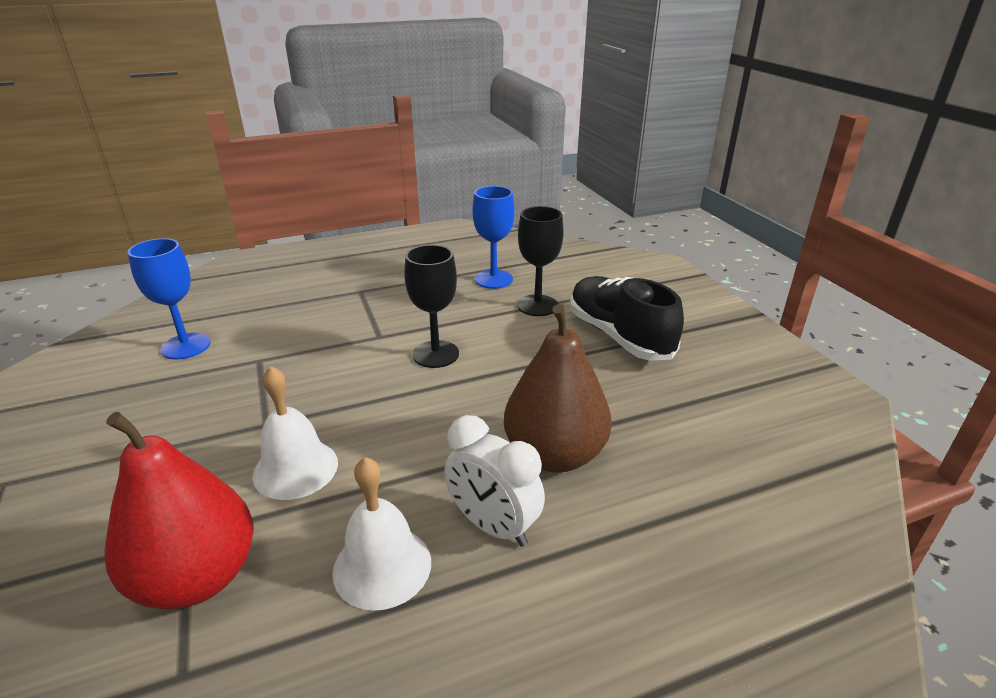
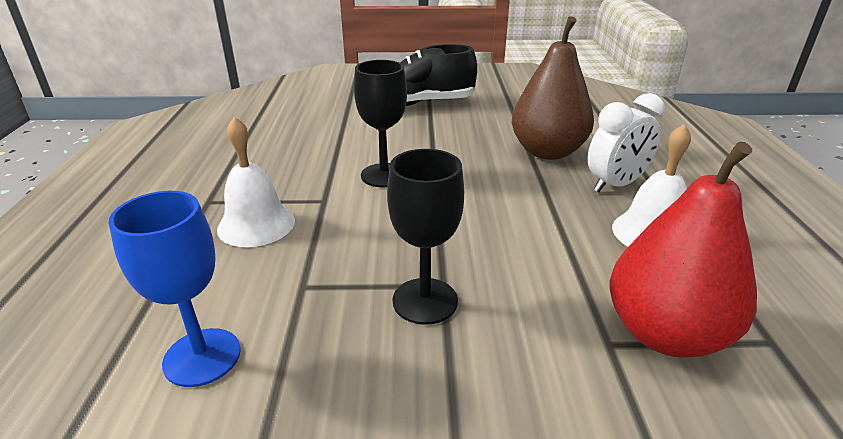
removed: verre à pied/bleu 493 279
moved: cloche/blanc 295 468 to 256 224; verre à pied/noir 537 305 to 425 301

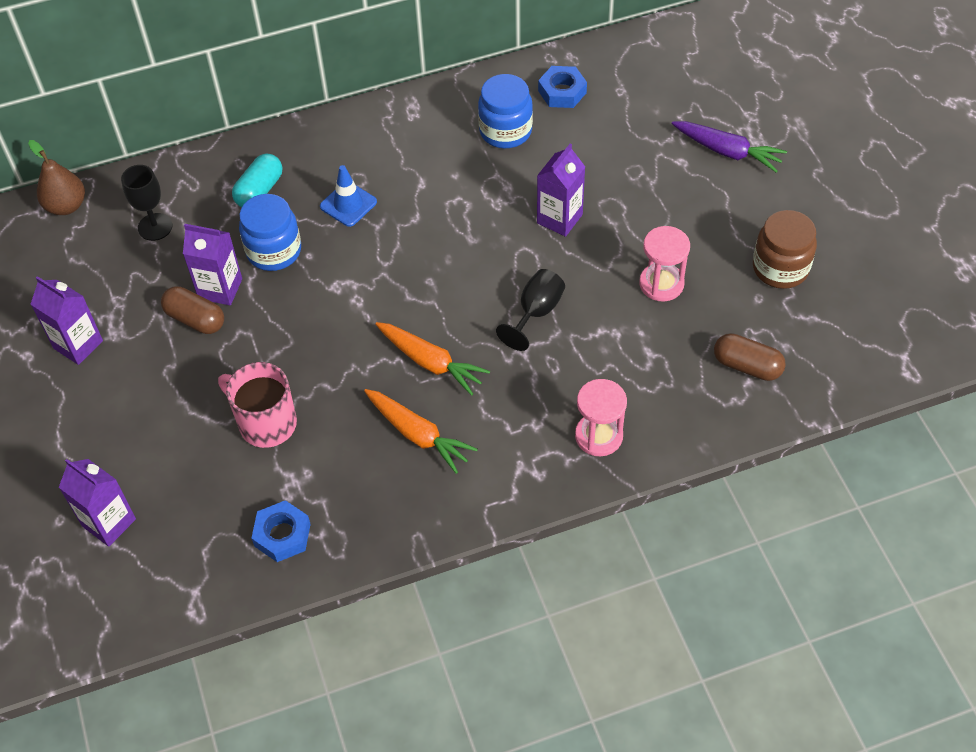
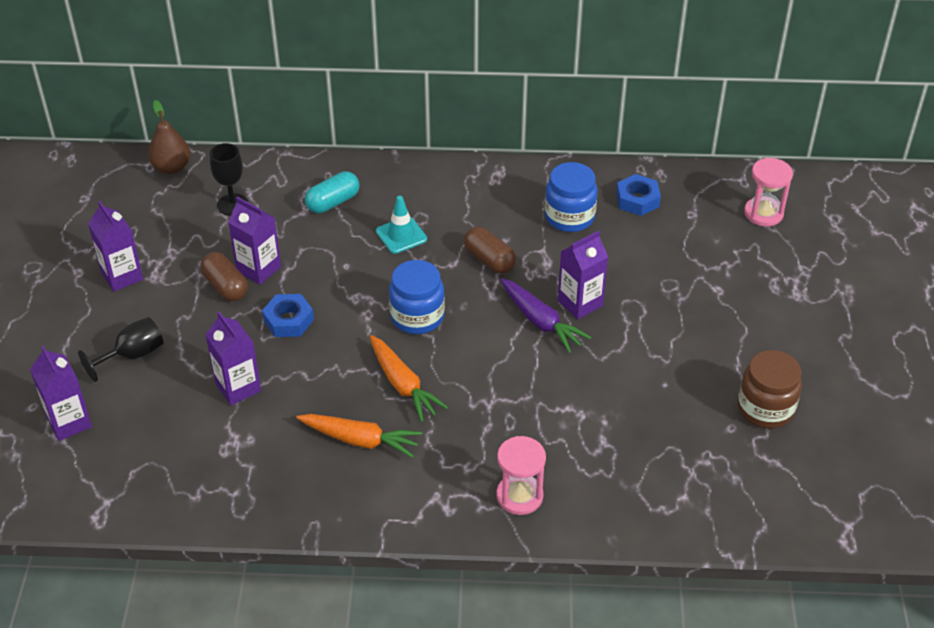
moved: verre à pied/noir 536 312 to 132 355; écrou/bleu 282 535 to 288 320; bocal/bleu 274 251 to 417 317; gélule/marron 747 366 to 489 260; carotte/violet 727 151 to 540 321; sablier/rose 661 284 to 763 213
replaced: tasse/rose 266 423 to brique de lait/violet 238 387
recoloured: cône de chantier/bleu 348 204 to cône de chantier/turquoise 401 235
turned: carotte/orange 418 434 = 360 440 45 degrees counterclockwise

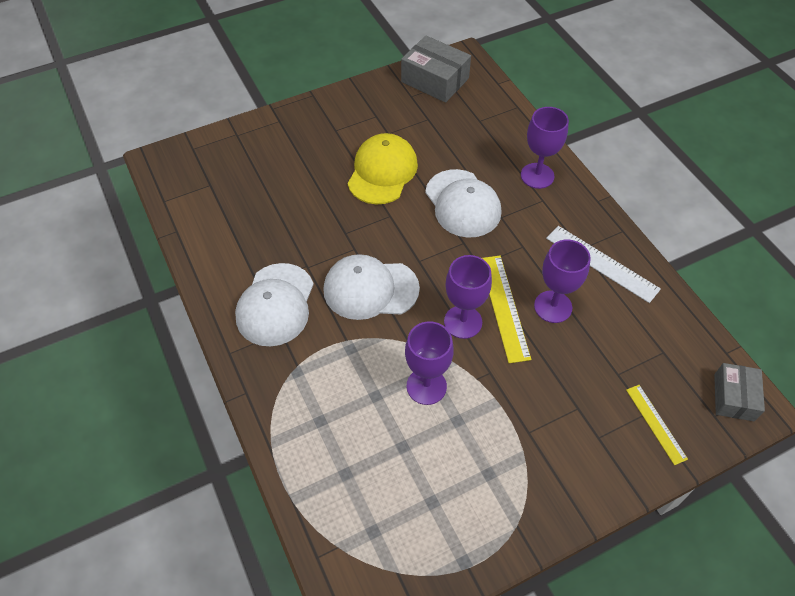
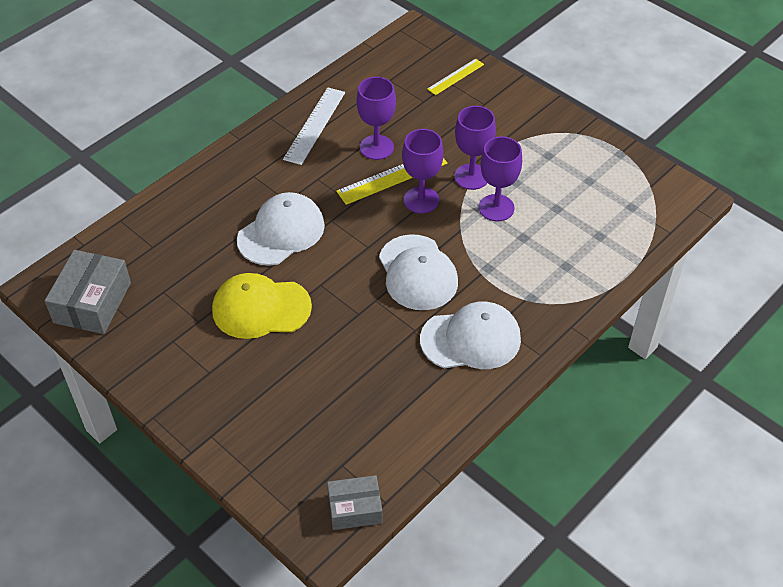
moved: boîte/gris 733 397 to 355 509; verre à pied/violet 537 176 to 471 177

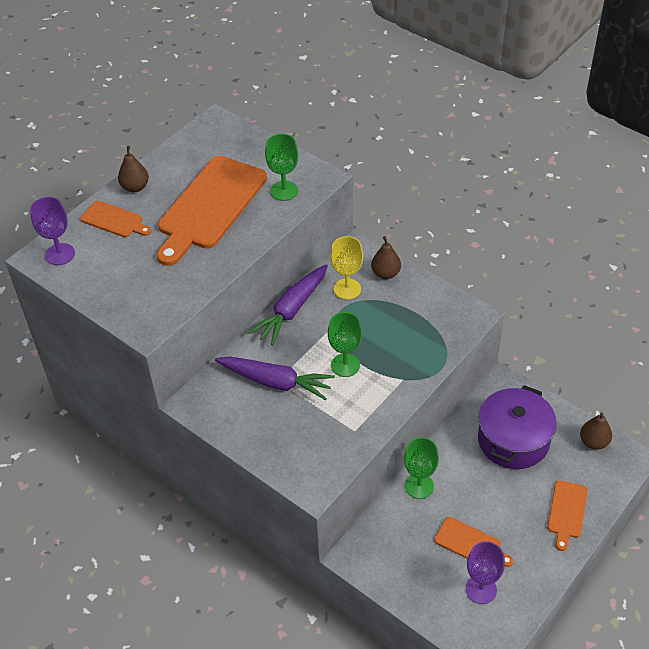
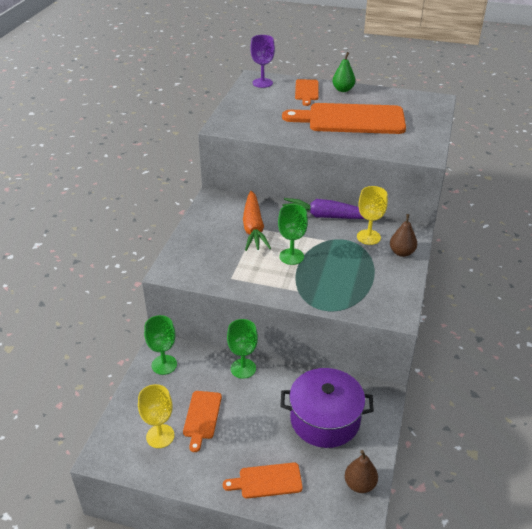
moved: verre à pied/vert 284 191 to 164 365
recoloured: verre à pied/violet 481 589 to verre à pied/jaune 160 436; carotte/violet 275 382 to carotte/orange 253 228; poire/marron 135 187 to poire/vert 343 90

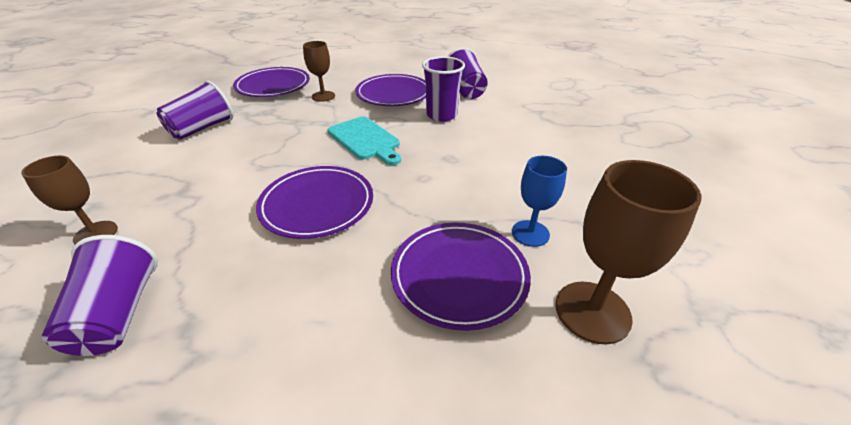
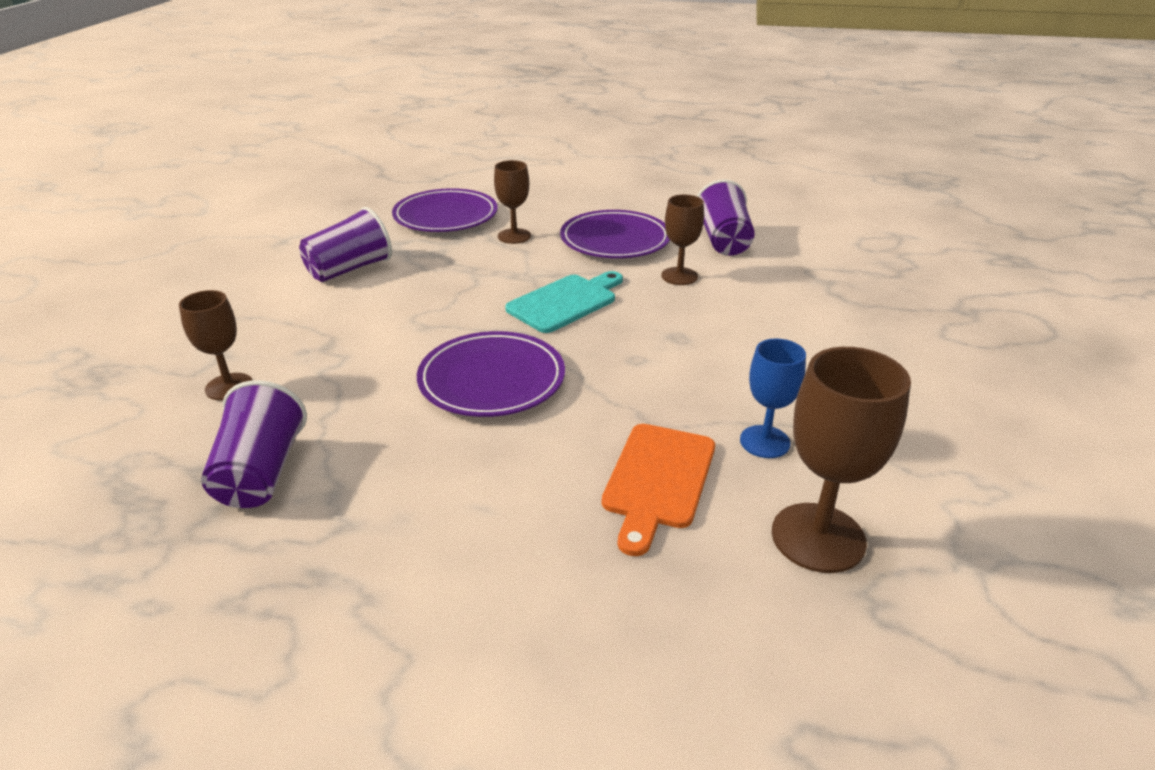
replaced: assiette/violet 459 276 to planche à découper/orange 658 480; gobelet/violet 441 115 to verre à pied/marron 679 276
turned: planche à découper/turquoise 365 140 = 565 302 105 degrees counterclockwise

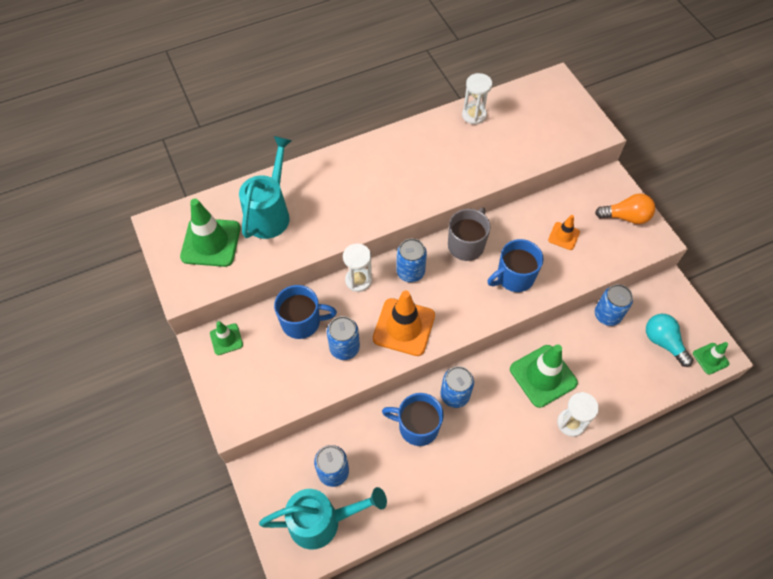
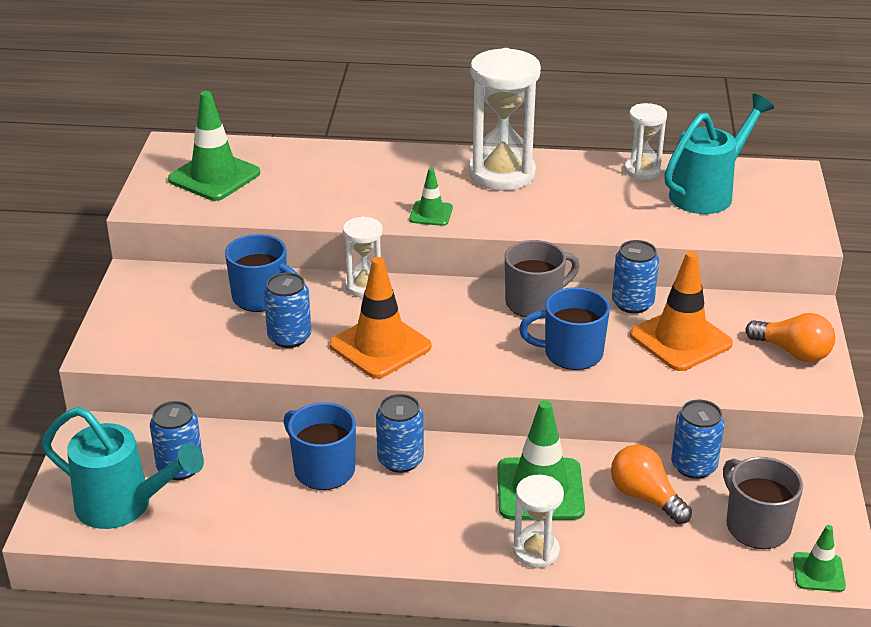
added: sablier/blanc 502 174; ampoule/orange 645 497
moved: cône de chantier/vert 226 339 to 431 214; canette/bleu 410 272 to 632 303; arrosoir/turquoise 270 213 to 707 193
replaced: ampoule/turquoise 663 342 to tasse/gris 756 526
resized: cône de chantier/orange 564 236 = 680 339 x1.88

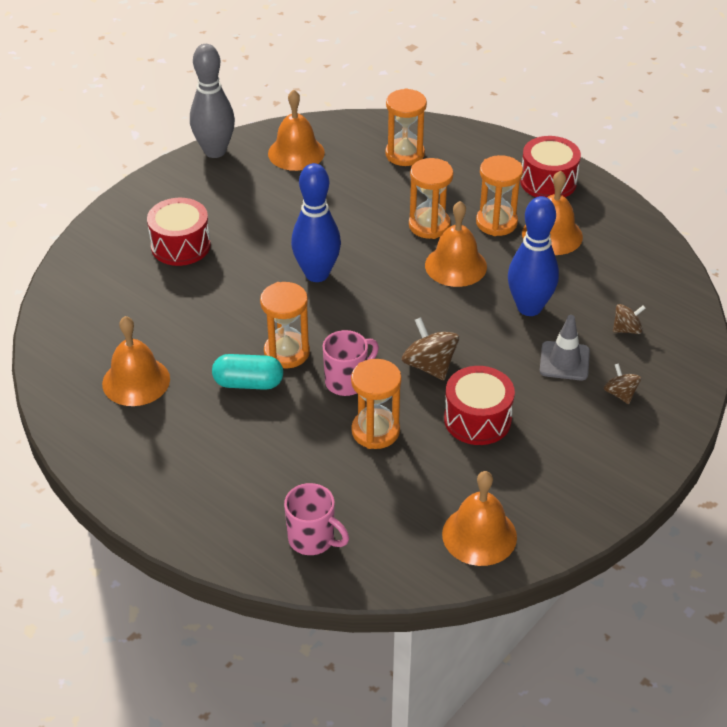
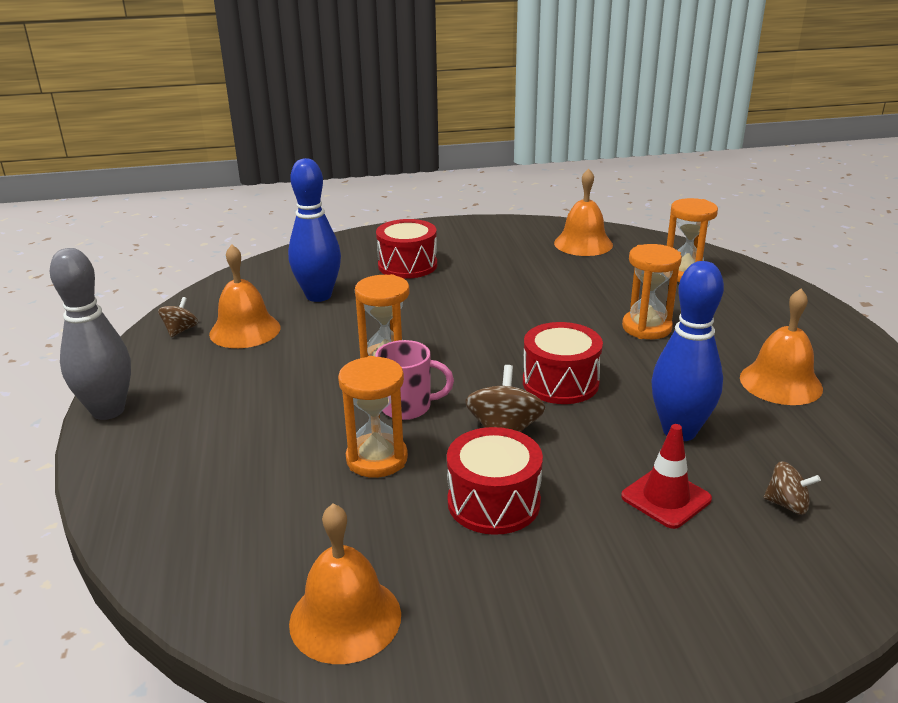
removed: gélule/turquoise 248 383; tasse/rose 313 539; cloche/orange 455 265; sablier/orange 496 223
moved: quille/gris 215 151 to 108 411; toupie/marron 620 394 to 180 330; quille/bleu 317 274 to 318 296; tambour/rouge 548 182 to 560 382
recoloured: cône de chantier/gris 564 361 to cône de chantier/rouge 666 498

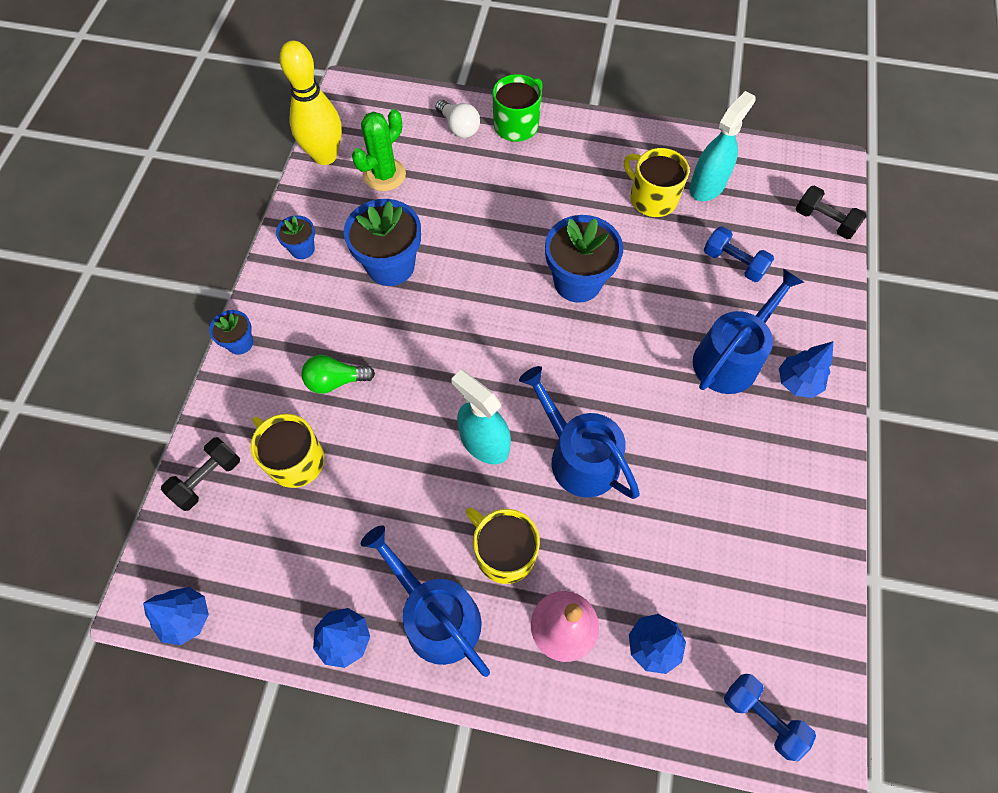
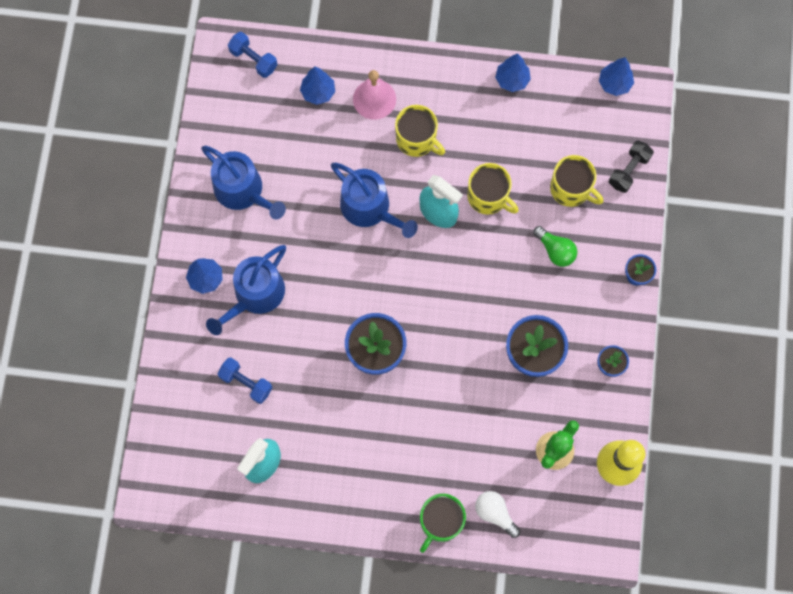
removed: haltère/noir 824 221
moved: arrosoir/bleu 436 615 to 243 191; tasse/jaune 652 198 to 488 197
turned: ampoule/vert 335 381 = 555 250 60 degrees clockwise

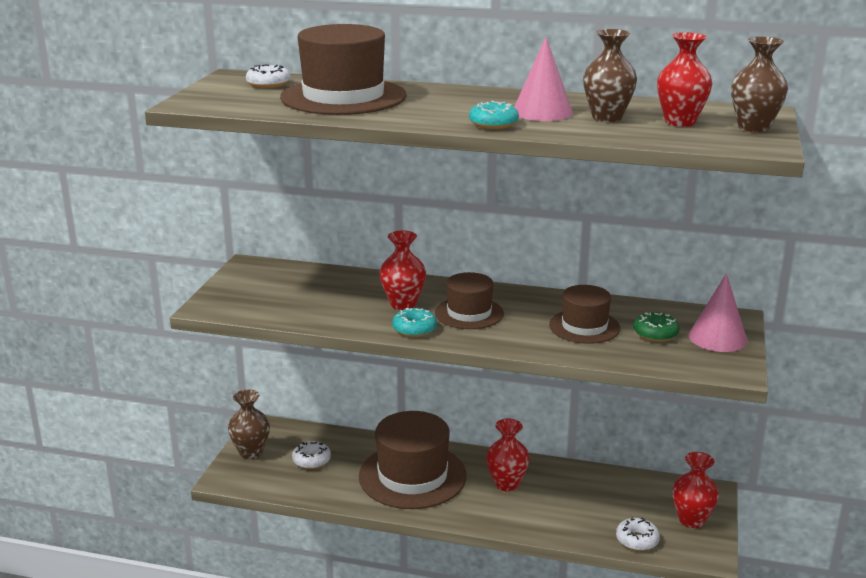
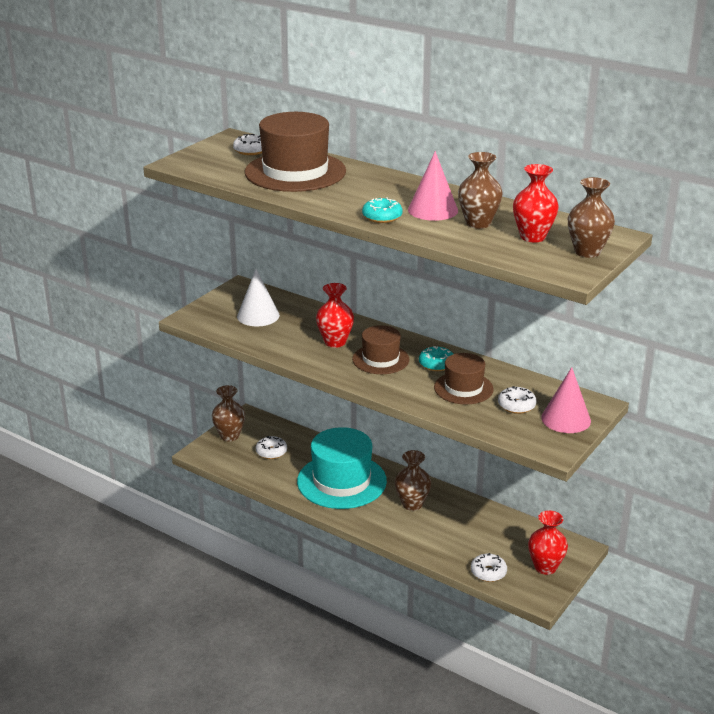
added: cône/blanc 258 316
moved: beignet/turquoise 414 329 to 436 364
recoloured: chapeau/marron 412 476 to chapeau/turquoise 341 481; vase/rouge 506 484 to vase/marron 412 504; beignet/vert 655 334 to beignet/blanc 516 405

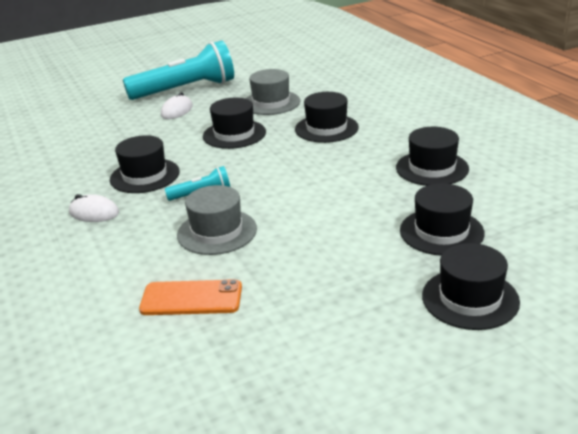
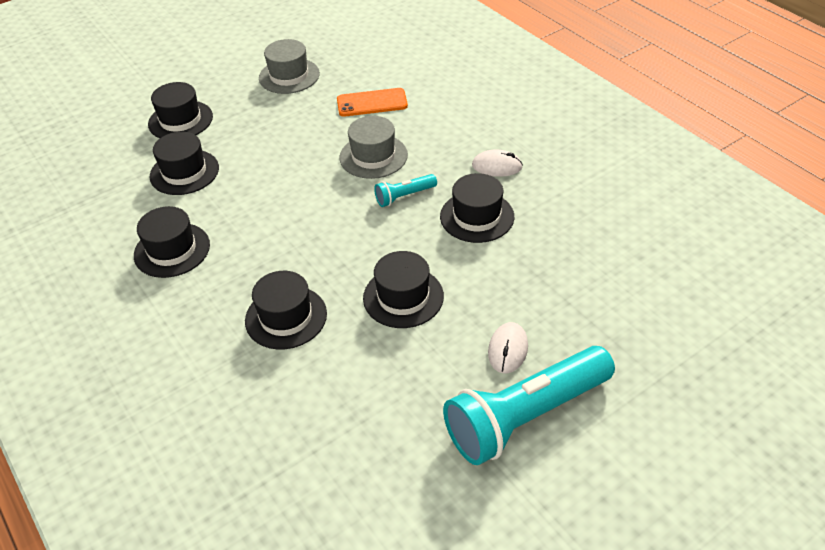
moved: chapeau/gris 271 103 to 289 76

